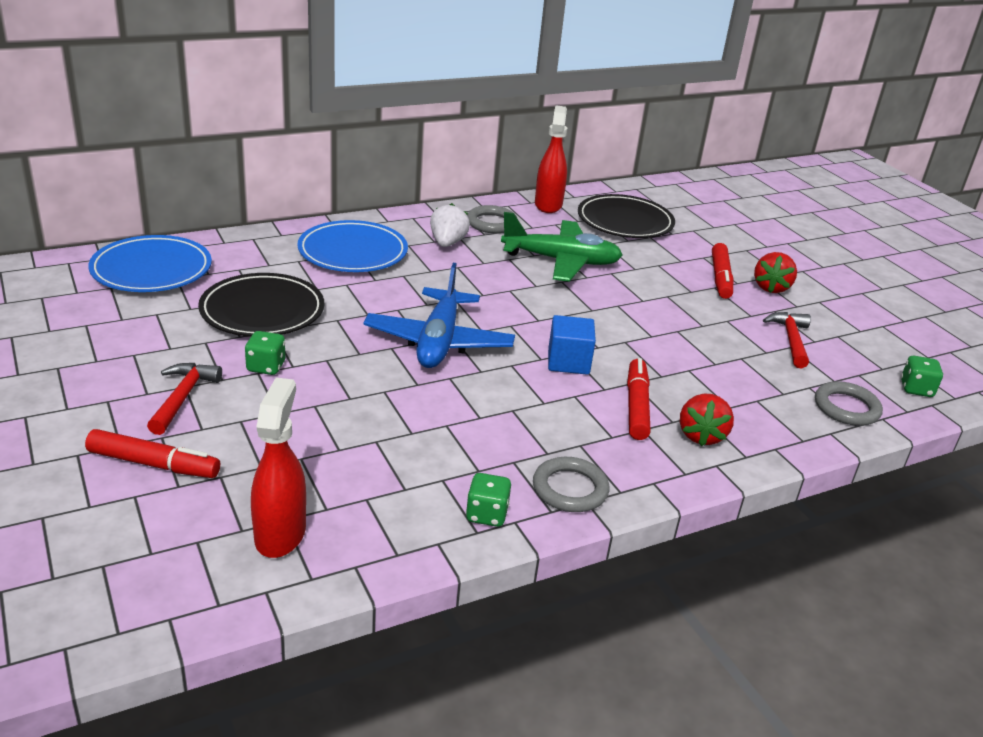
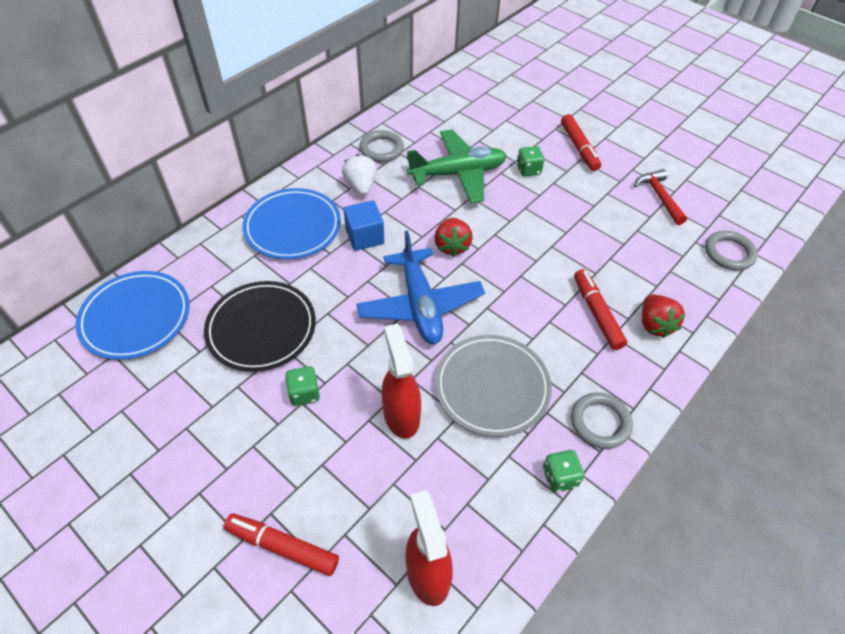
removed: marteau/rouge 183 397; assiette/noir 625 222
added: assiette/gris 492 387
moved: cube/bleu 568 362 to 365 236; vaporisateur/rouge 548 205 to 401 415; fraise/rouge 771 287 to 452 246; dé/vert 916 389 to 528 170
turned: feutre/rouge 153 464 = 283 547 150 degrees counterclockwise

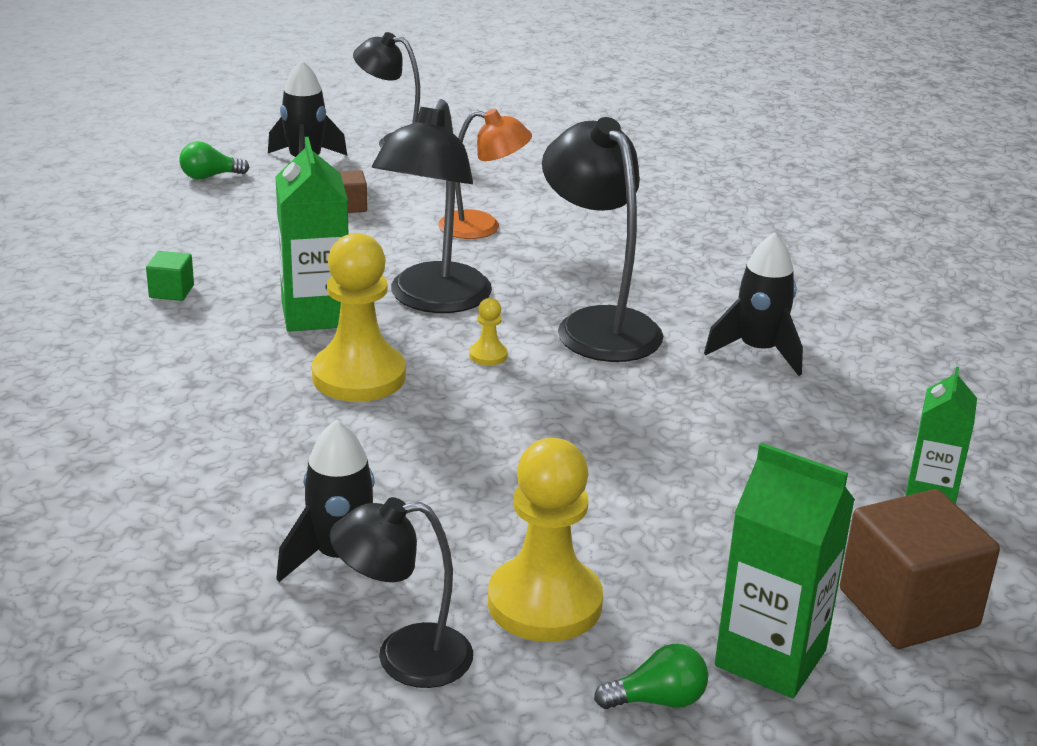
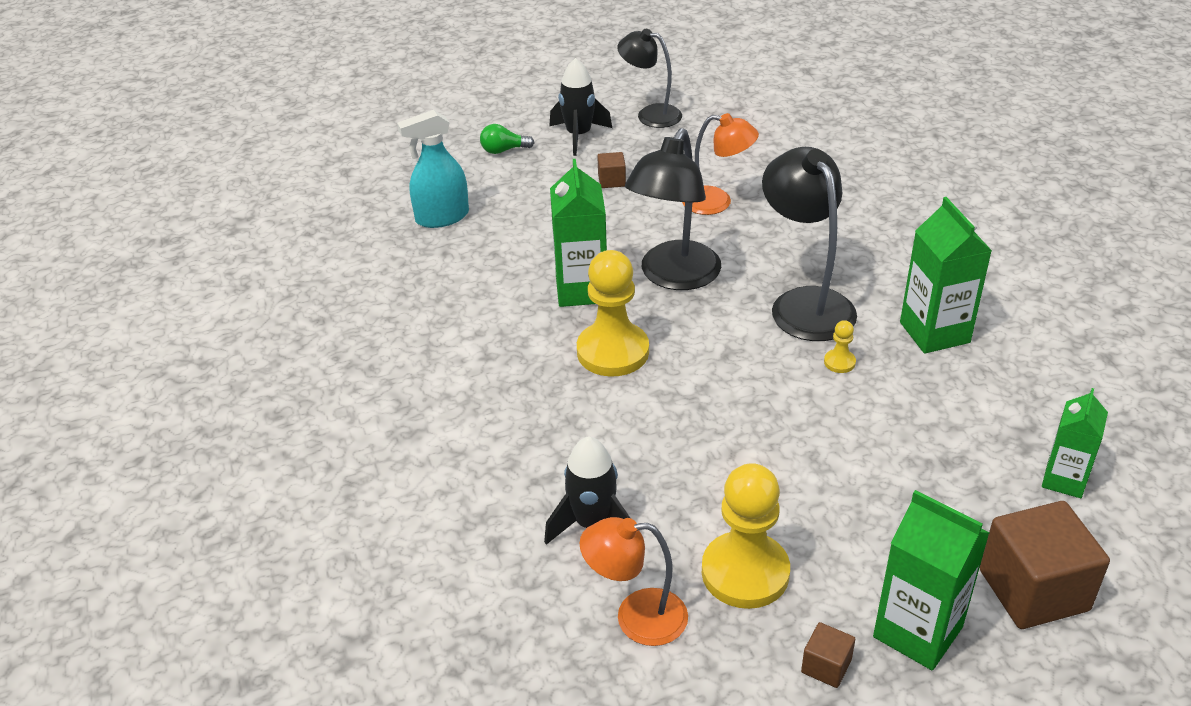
removed: cube/vert 171 291
added: vaporisateur/turquoise 442 217
moved: pion/jaune 488 355 to 839 362
replaced: ampoule/vert 657 700 to cube/marron 826 666; fusée/noir 758 351 to brique de lait/vert 934 332
recoloured: lampe/noir 404 657 to lampe/orange 636 617

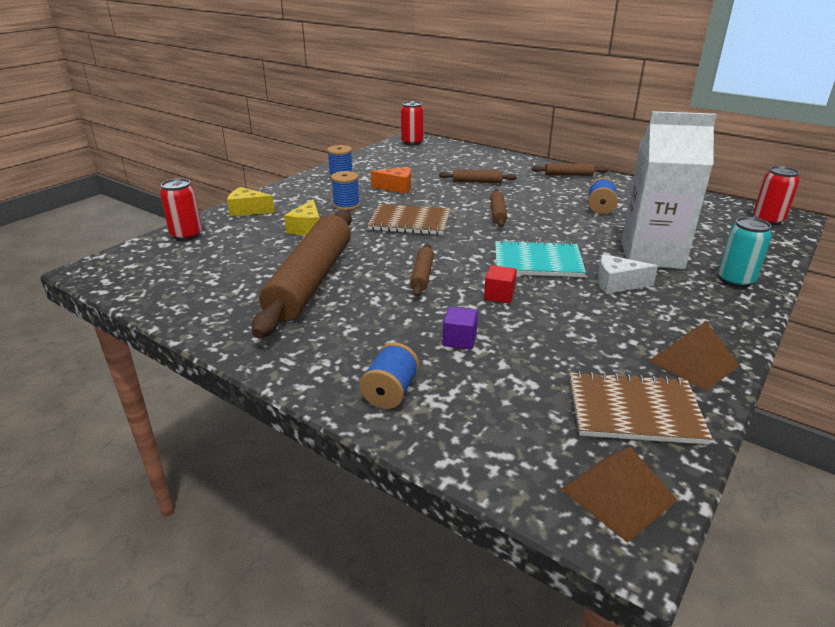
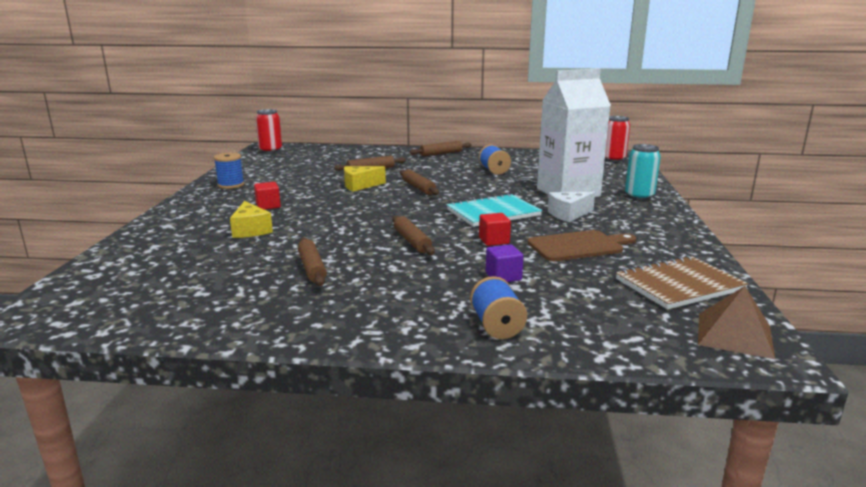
removed: canette/rouge 186 235; carnet/marron 410 222; fromage/orange 396 187; pyramide/marron 693 363
added: planche à découper/marron 578 246
moved: fromage/jaune 248 210 to 360 185
replaced: bobine/bleu 346 205 to cube/rouge 268 206
resized: rouleau à pâtisserie/marron 311 281 = 312 268 x0.43

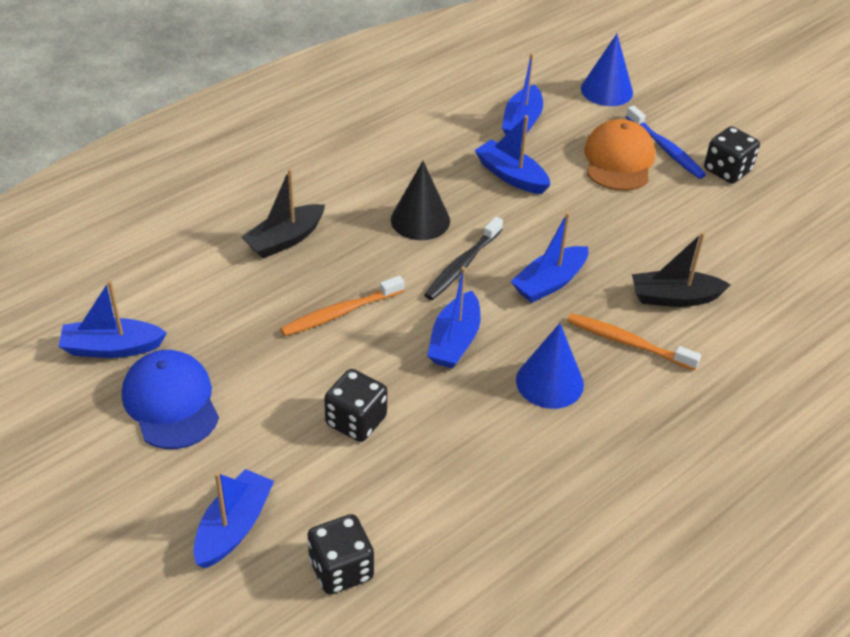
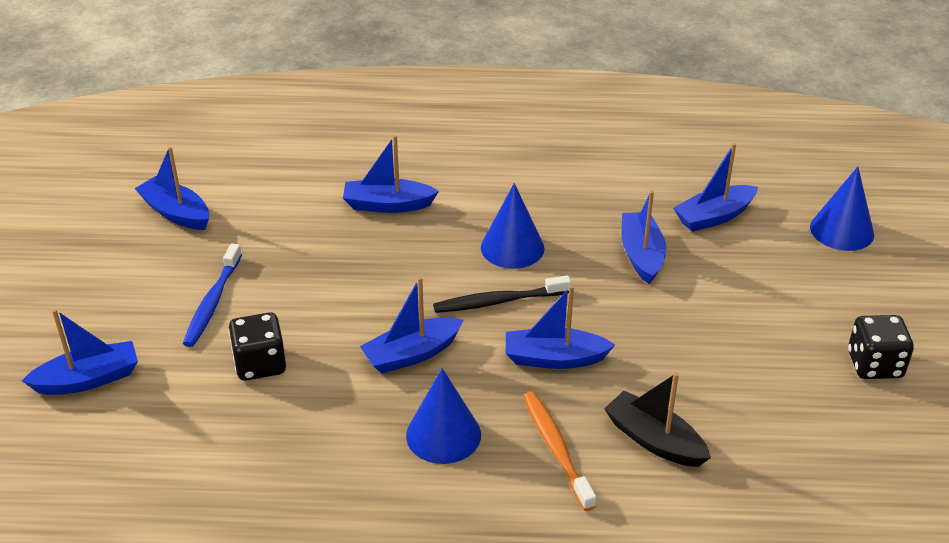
removed: casquette/bleu 171 402; brosse à dents/orange 340 313; dé/noir 341 569; casquette/orange 618 160
moved: brosse à dents/bleu 665 149 to 212 302
recoloured: bateau/noir 285 239 to bateau/bleu 388 205; cône/noir 420 220 to cône/bleu 512 247

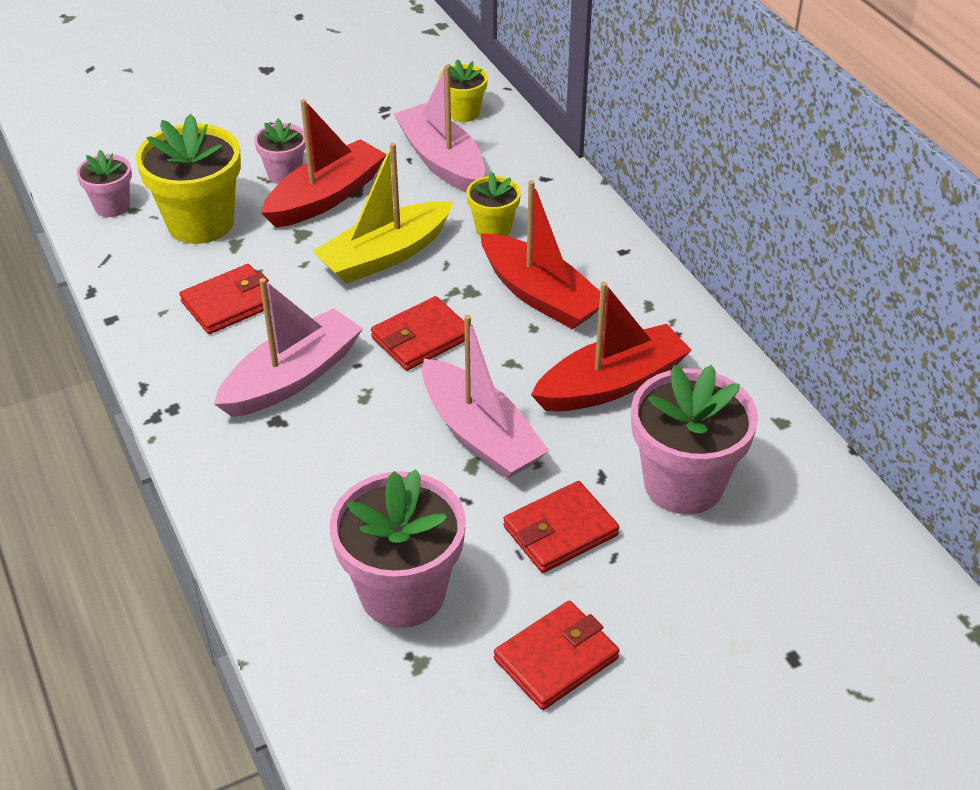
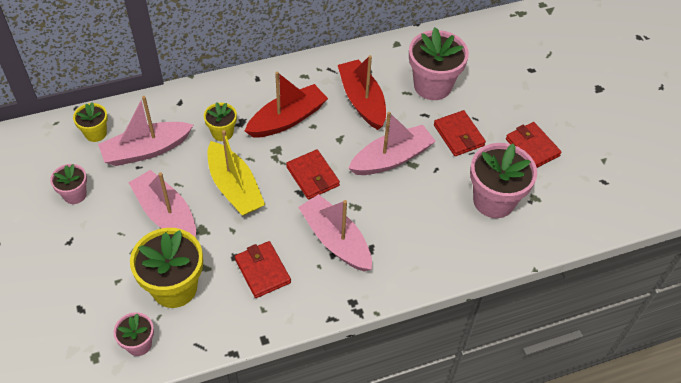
moved: pot de fleurs/rose 284 174 to 75 194
recoloured: bateau/rouge 326 197 to bateau/rose 166 214

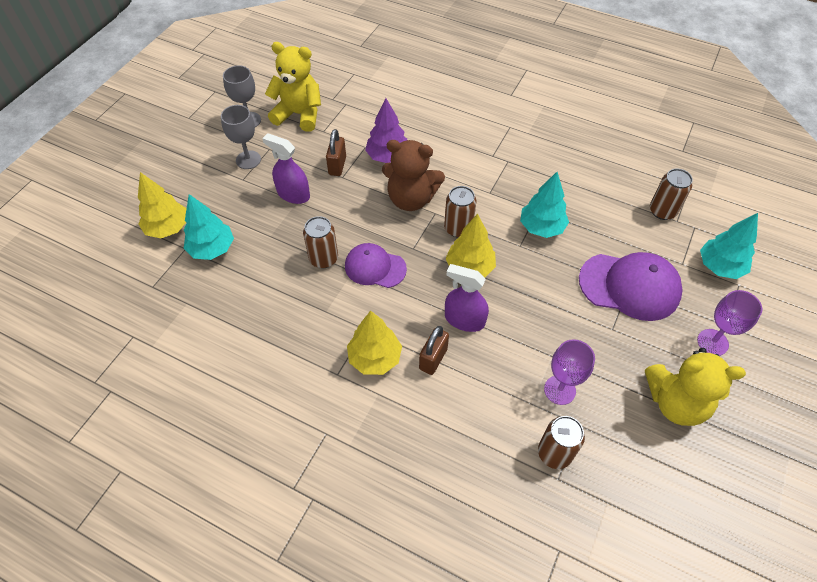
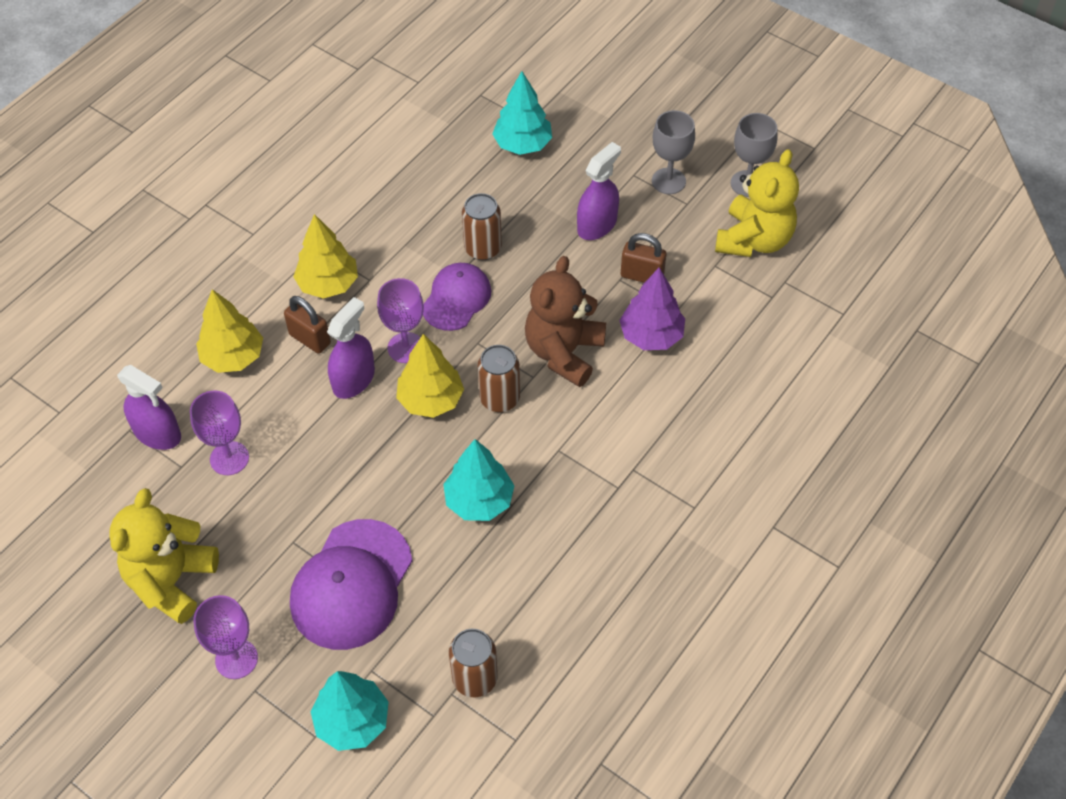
added: verre à pied/violet 406 348
moved: arbre/jaune 168 228 to 233 357
replaced: canette/marron 554 453 to vaporisateur/violet 157 433

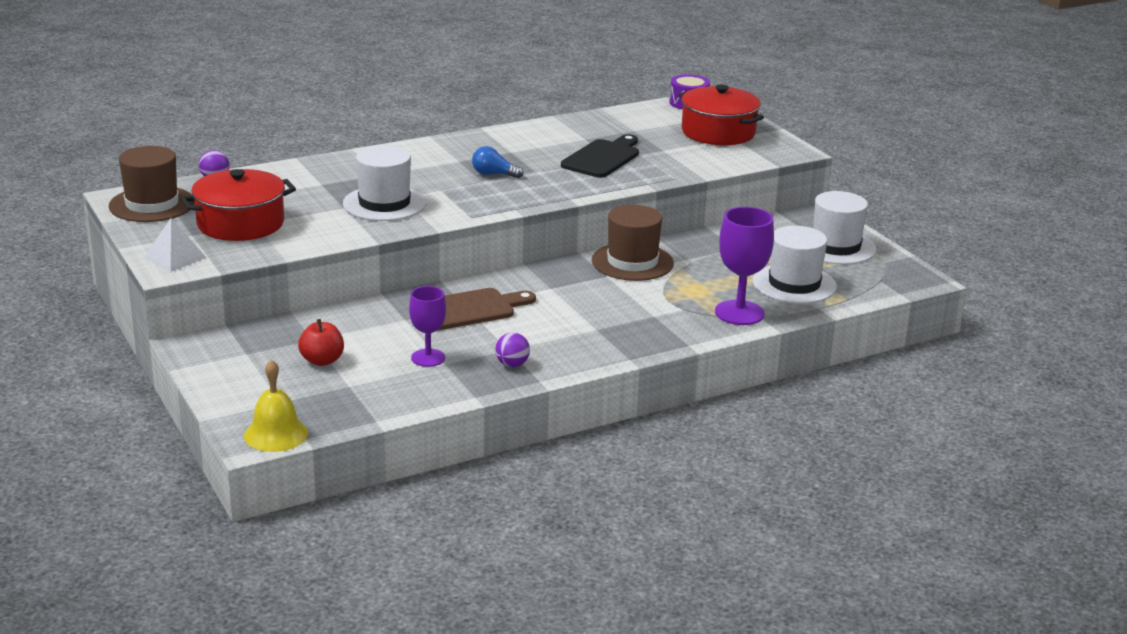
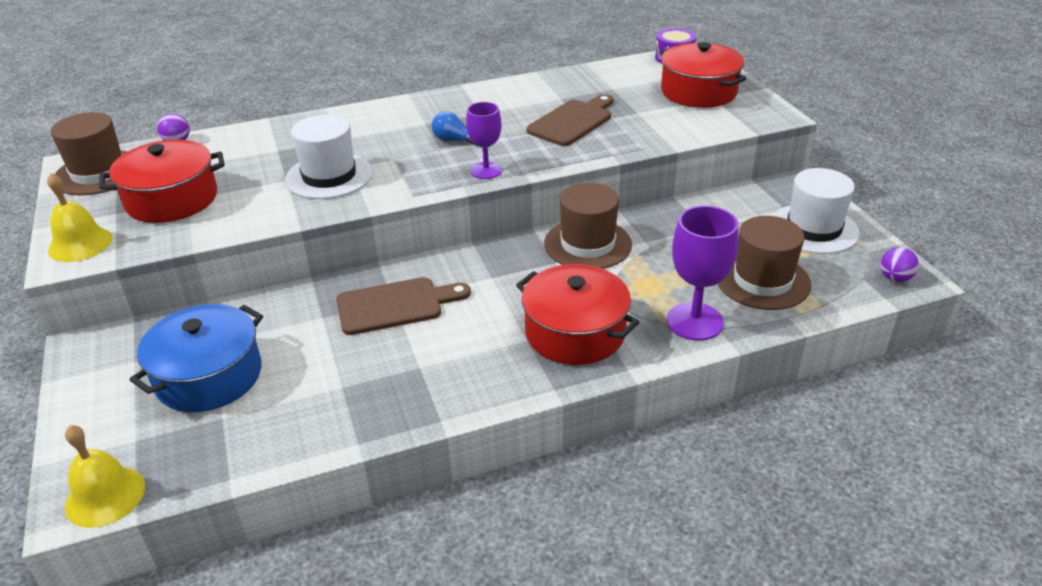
added: marmite/rouge 575 332
moved: verre à pied/violet 428 358 to 486 171; balle/violet 512 364 to 895 278
replaced: pyramide/blanc 174 257 to cloche/jaune 80 244; pomme/rouge 322 360 to marmite/bleu 209 376
recoloured: planche à découper/noir 602 158 to planche à découper/marron 572 121; chapeau/blanc 794 284 to chapeau/marron 762 280

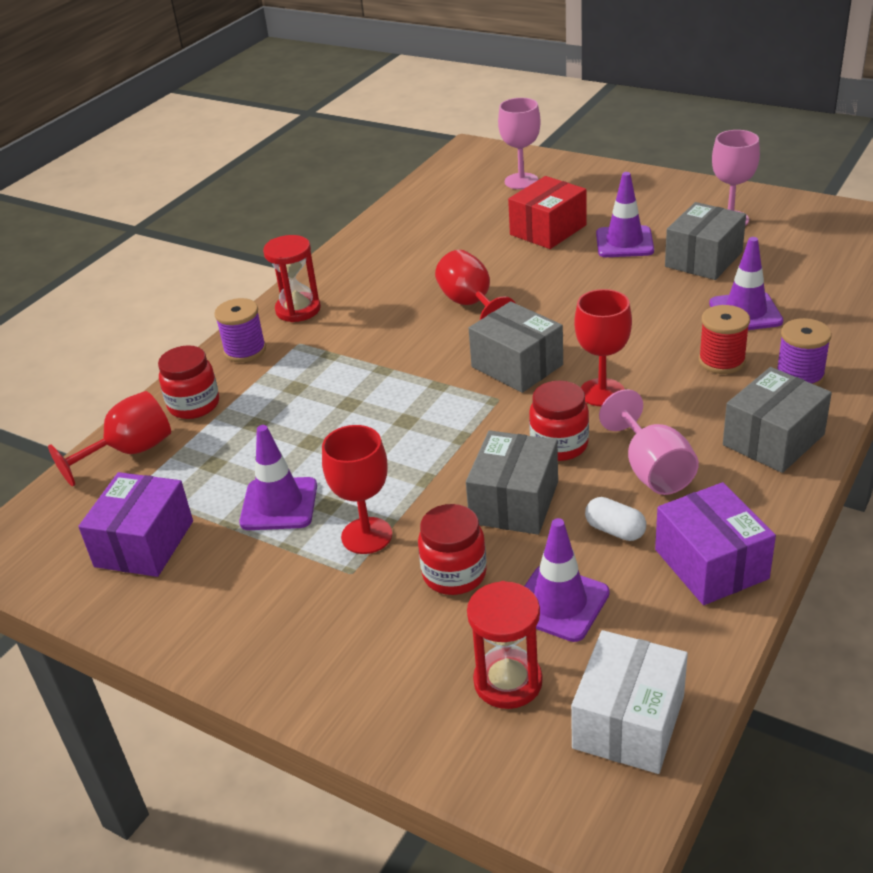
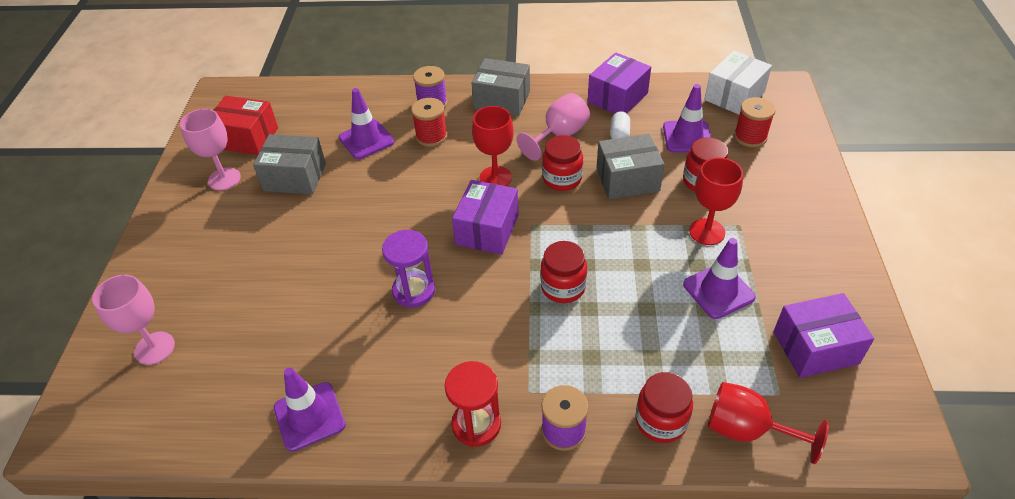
added: bocal/rouge 563 287
moved: boîte/rouge 548 230 to 247 138; cône de chantier/violet 624 242 to 309 416
replaced: verre à pied/rouge 471 305 to sablier/violet 414 291; sablier/rouge 508 682 to bobine/rouge 750 137
recoloured: boîte/gris 517 366 to boîte/violet 487 230
turned: boîte/blanc 628 722 = 734 96 45 degrees counterclockwise

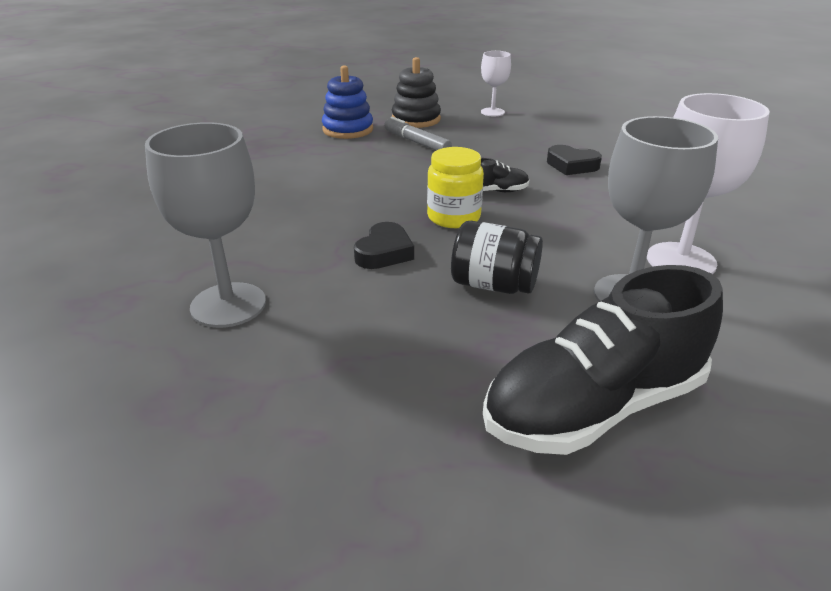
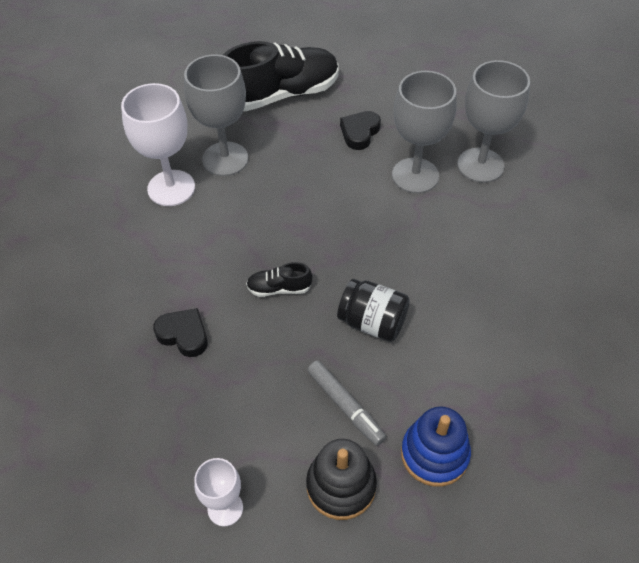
removed: bocal/jaune 453 217
added: verre à pied/gris 415 175
moved: bocal/noir 494 285 to 372 322; cœur/noir 384 252 to 359 133

